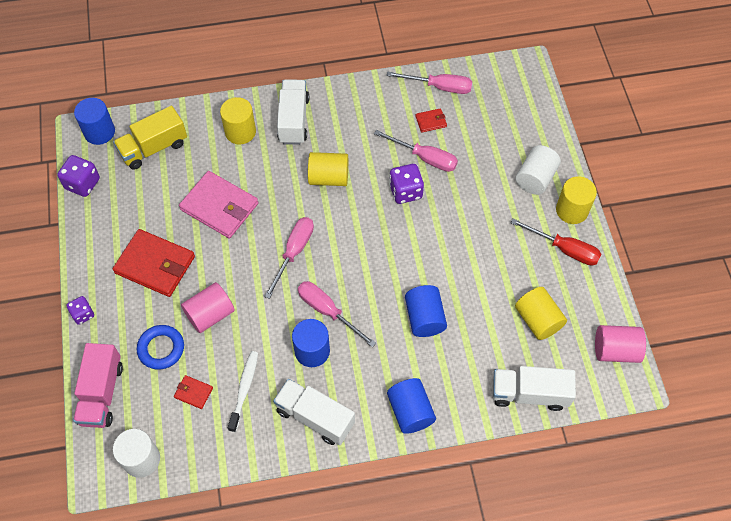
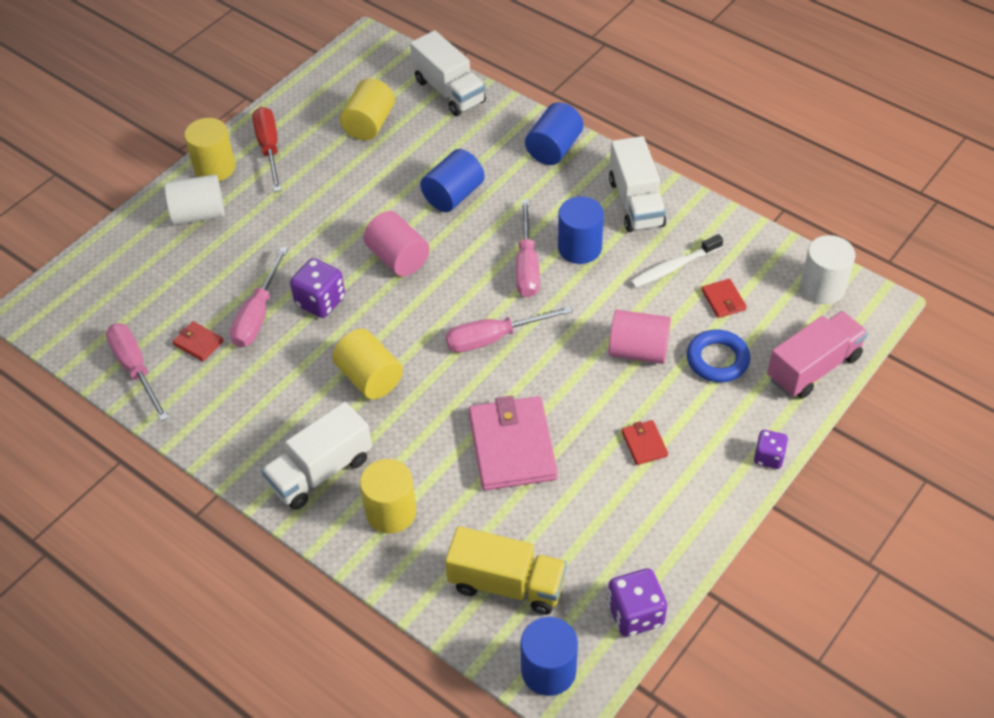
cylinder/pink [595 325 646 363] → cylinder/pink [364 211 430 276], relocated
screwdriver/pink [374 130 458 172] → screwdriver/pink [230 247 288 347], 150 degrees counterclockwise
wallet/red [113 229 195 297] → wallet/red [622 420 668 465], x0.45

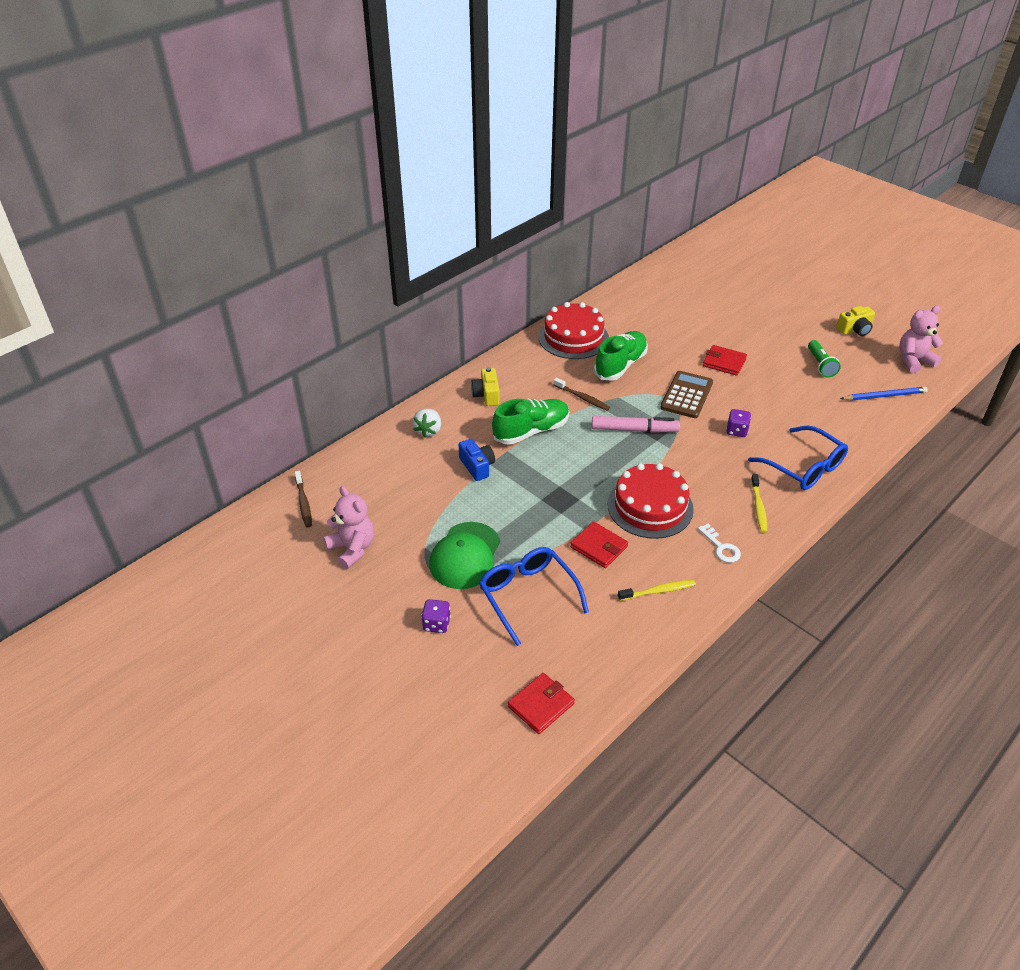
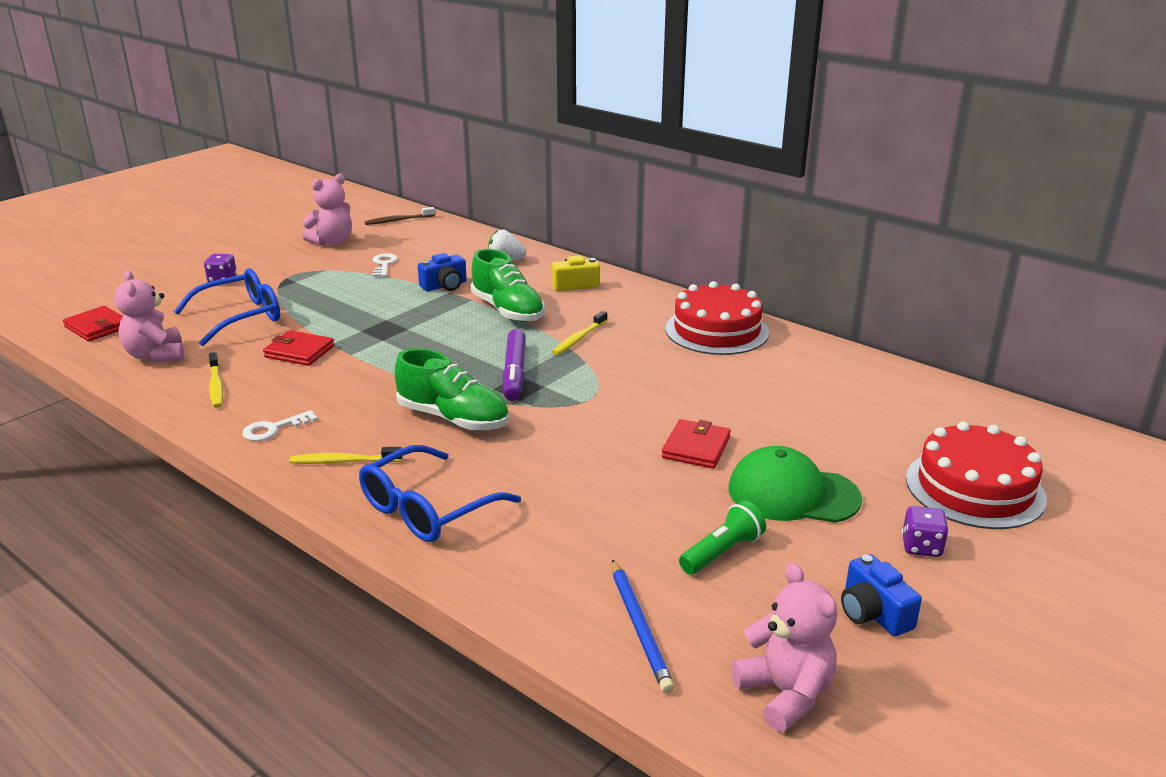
calculator/brown [660 371 713 418] → -
- → teddy bear/pink [114 270 184 363]
- → key/white [373 253 398 277]
cap/green [429 522 500 589] → cap/green [729 446 862 523], relocated
shoe/green [594 331 648 381] → shoe/green [395 348 509 431], relocated
cake/red [608 463 694 539] → cake/red [906 421 1047 529], relocated
dice/purple [726 409 751 437] → dice/purple [902 506 949 557], relocated
toothbrush/brown [554 378 610 411] → toothbrush/yellow [552 311 607 355]
marker/pink [592 416 680 433] → marker/purple [503 329 526 401]
camera/yellow [836 306 875 336] → camera/blue [841 554 922 636]
wallet/red [570 522 628 568] → wallet/red [263 330 335 366], 75 degrees clockwise
flashlight/green [808 340 841 378] → flashlight/green [679 501 766 574], 150 degrees clockwise

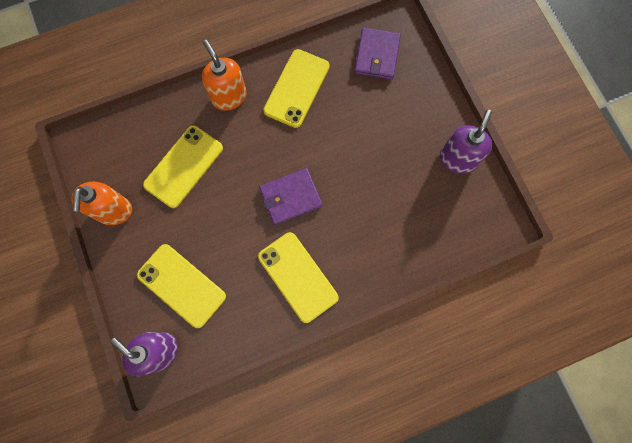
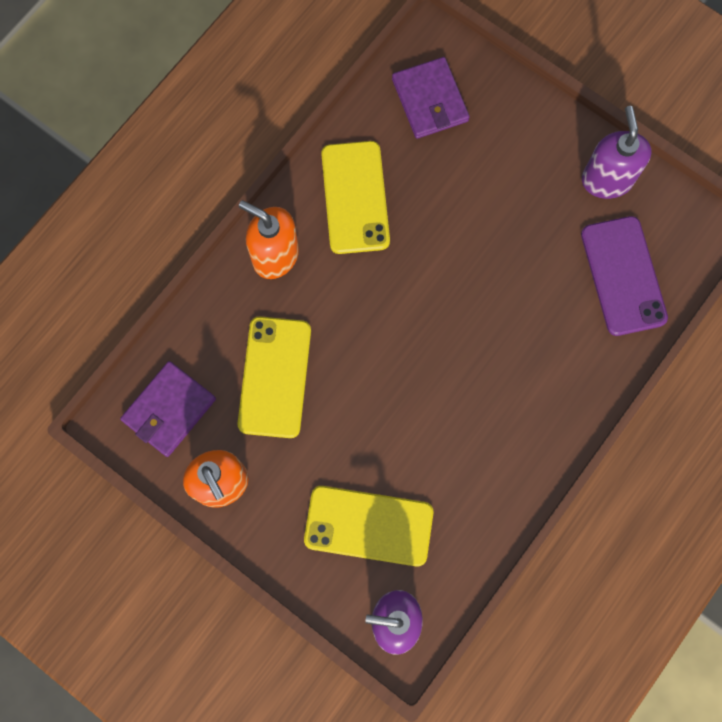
phone/yellow [258 232 339 323] → -
- → phone/purple [581 216 668 336]
wallet/purple [259 168 323 225] → wallet/purple [120 361 216 457], relocated

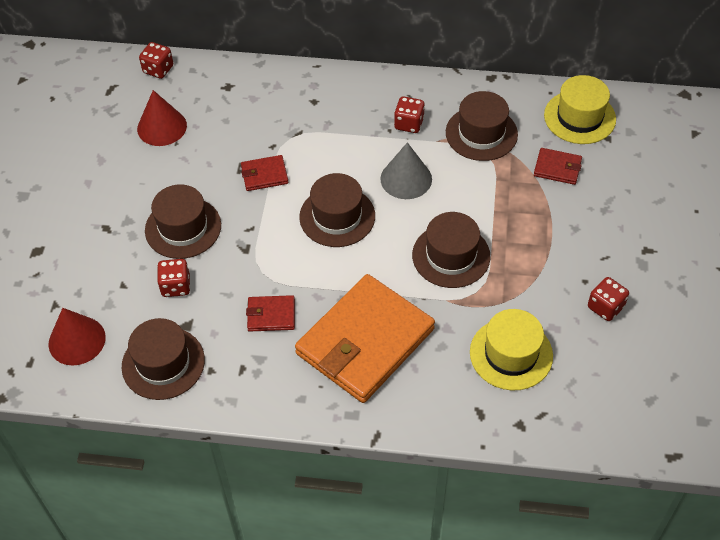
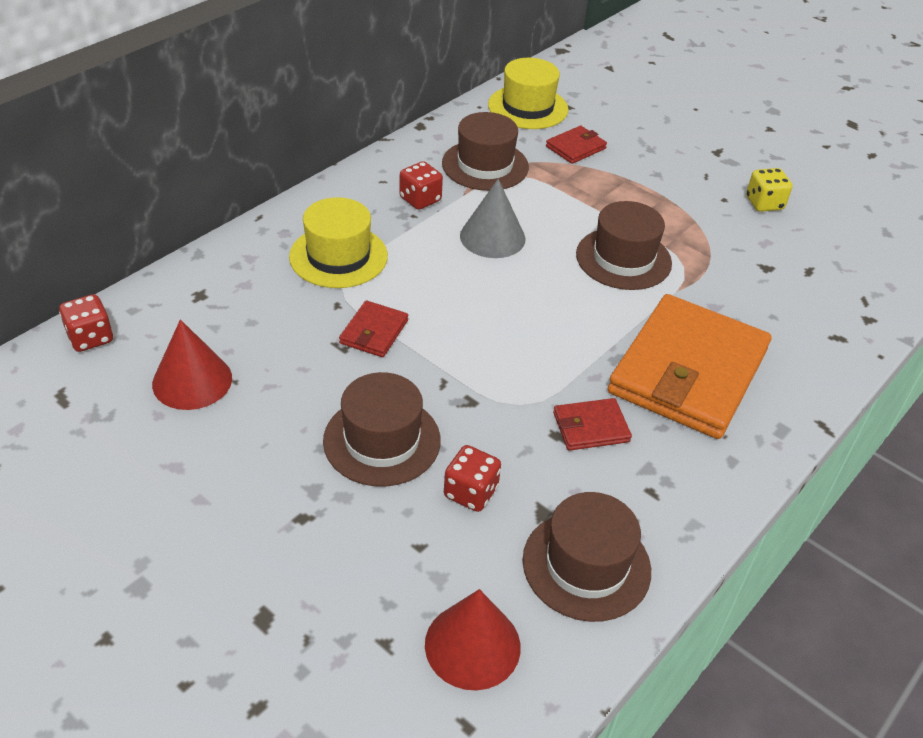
hat/brown [299 173 375 247] → -
hat/yellow [470 309 553 391] → hat/yellow [289 197 388 288], relocated
dice/red [588 277 629 321] → dice/yellow [746 168 792 212]
wallet/red [246 295 295 332] → wallet/red [553 398 632 451], 45 degrees clockwise
wallet/orange [295 274 435 403] → wallet/orange [608 294 771 439], 45 degrees clockwise

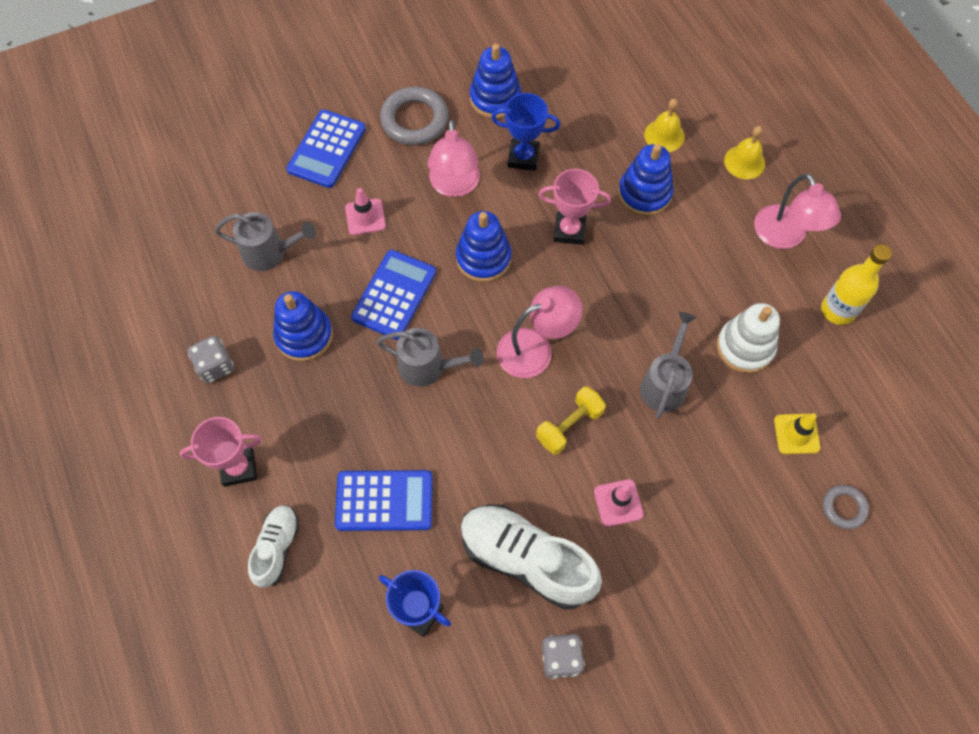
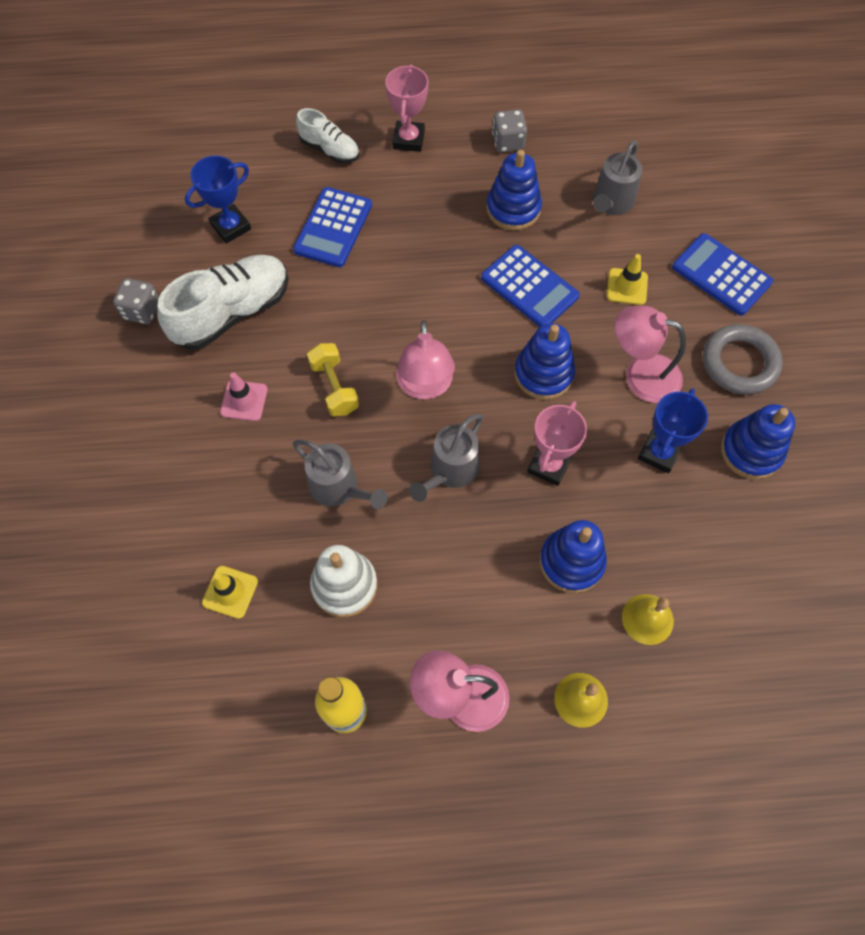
ring/grey [823 485 869 529] → -
watering can/grey [376 328 484 387] → watering can/grey [409 414 483 502], relocated
traffic cone/pink [345 188 386 235] → traffic cone/yellow [607 254 648 305]

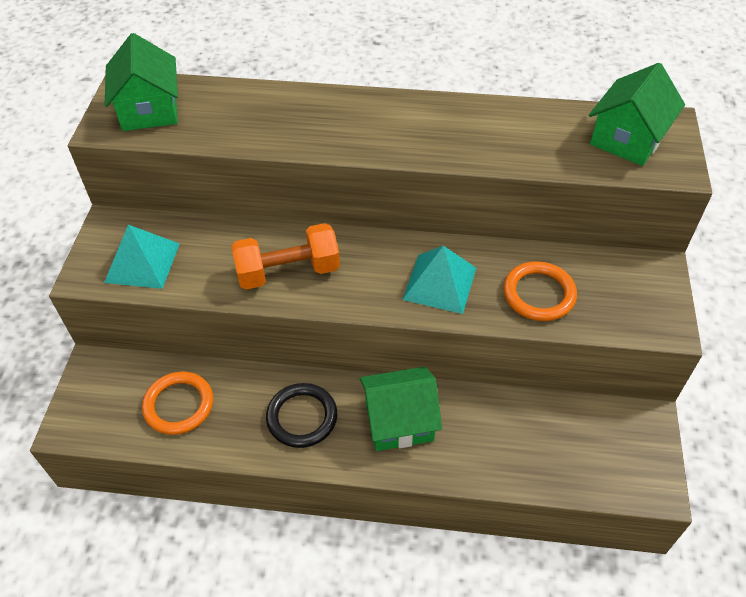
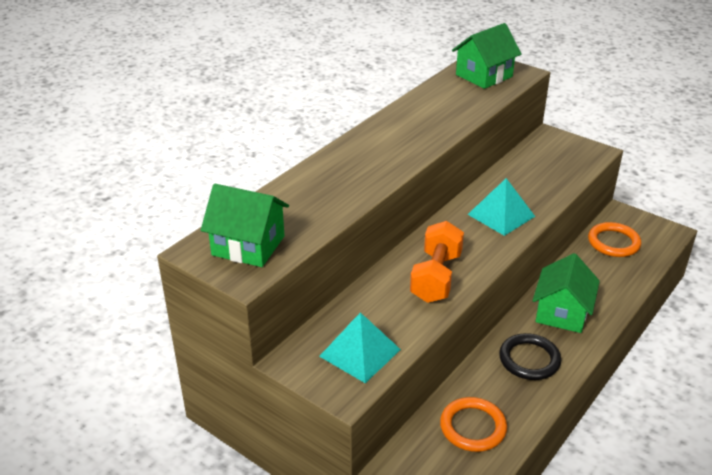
ring/orange [503 261 577 321] → ring/orange [588 222 641 257], relocated
house/green [589 63 685 166] → house/green [452 23 522 89], 75 degrees clockwise

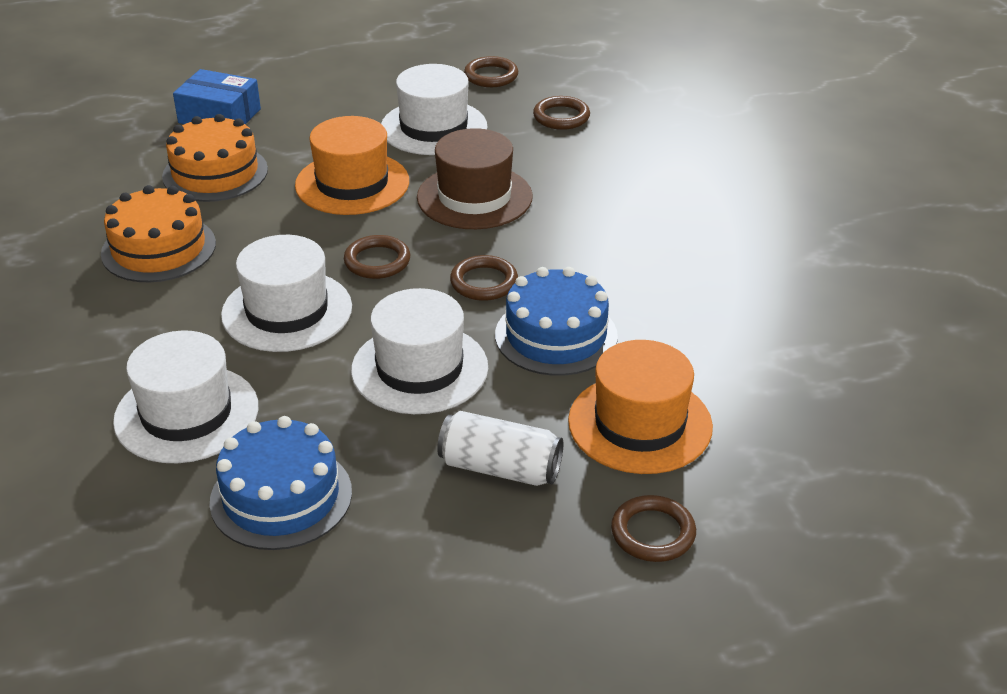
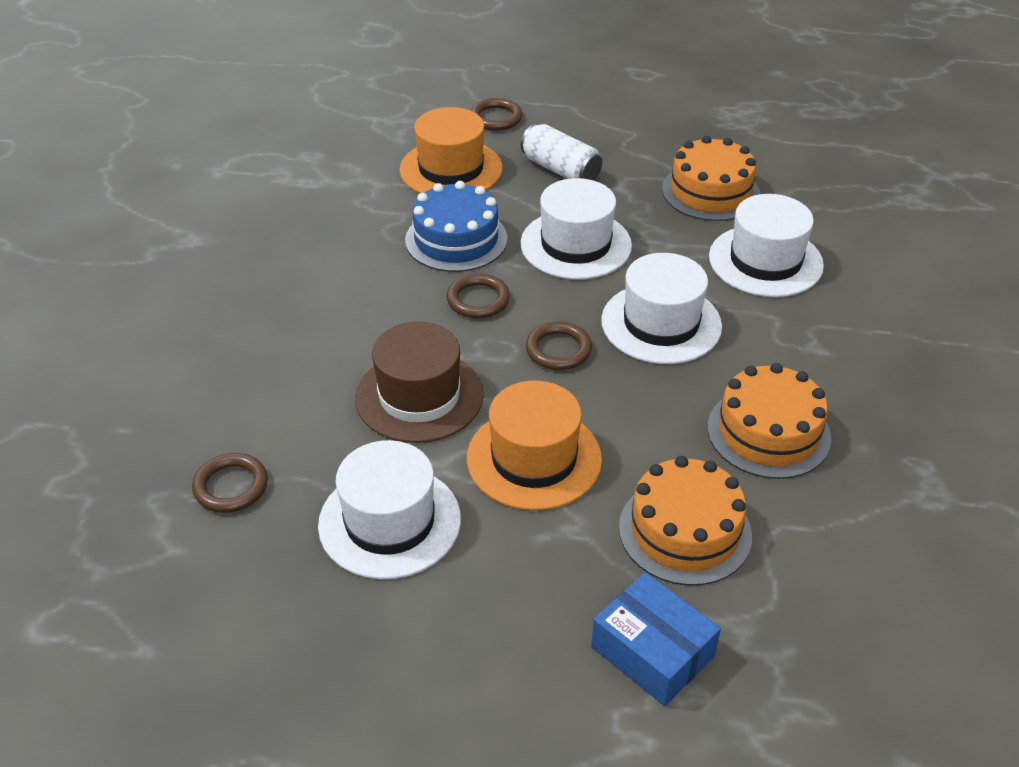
ring/brown [464 56 518 87] → -
cake/blue [209 416 352 550] → cake/orange [662 136 760 221]

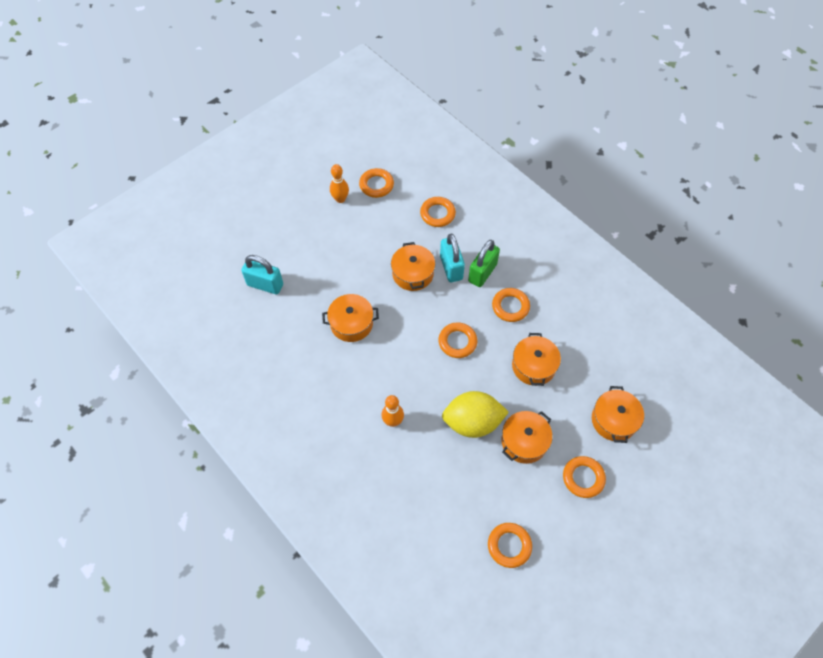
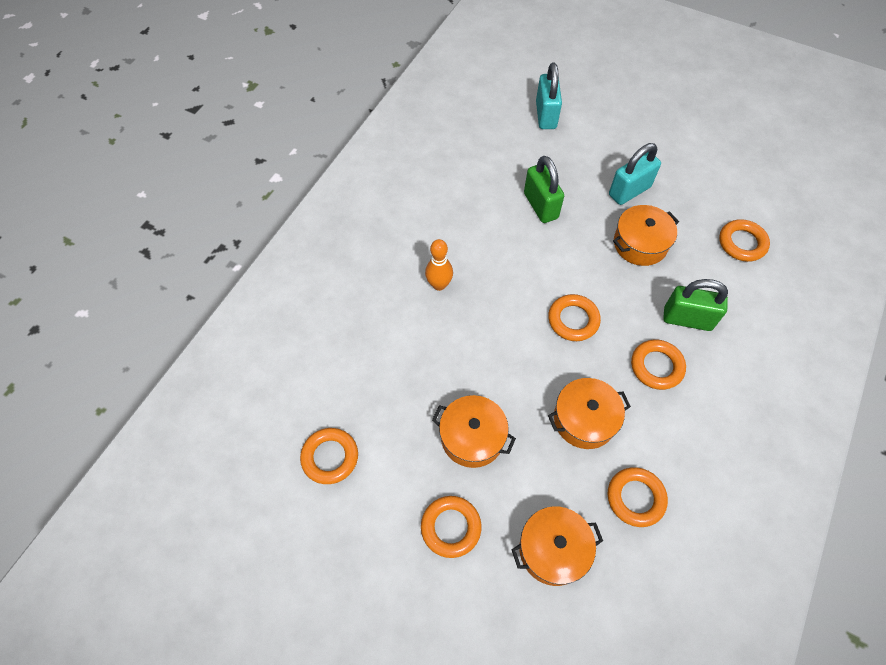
bowling pin/orange [330 164 349 203] → -
lemon/yellow [442 391 509 438] → -
ring/orange [359 168 394 198] → ring/orange [608 467 668 527], relocated
padlock/turquoise [440 234 465 282] → padlock/turquoise [609 143 661 205], relocated
pot/orange [322 294 379 342] → padlock/green [524 156 564 223]

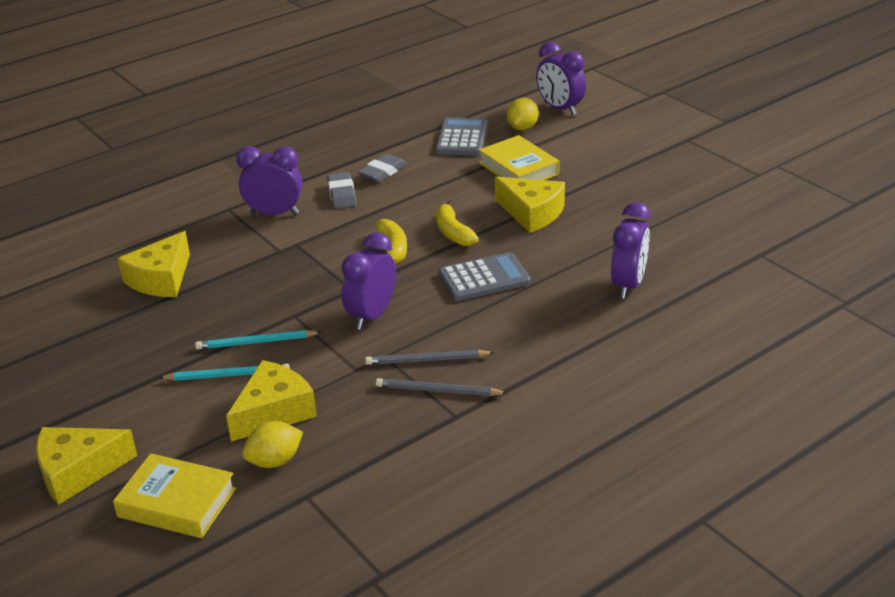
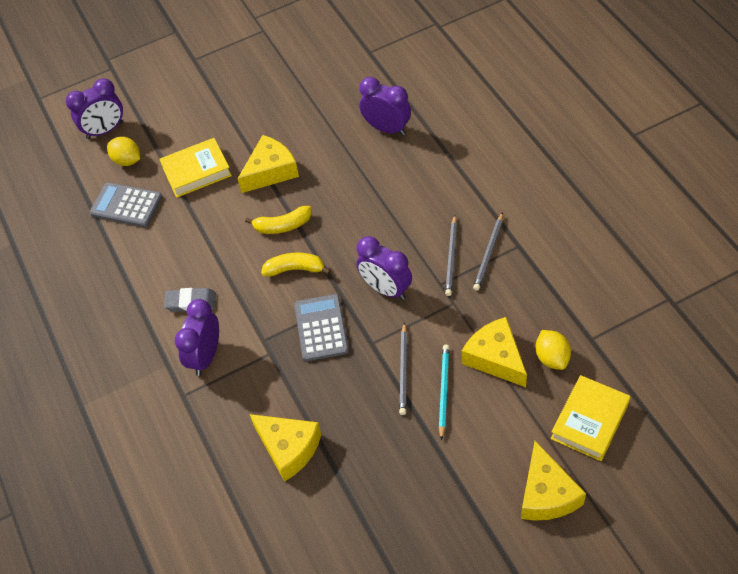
eraser/grey [358 154 407 182] → -
calculator/grey [438 252 531 301] → calculator/grey [294 294 349 361], relocated
pencil/turquoise [195 330 321 350] → pencil/grey [399 322 407 415]

